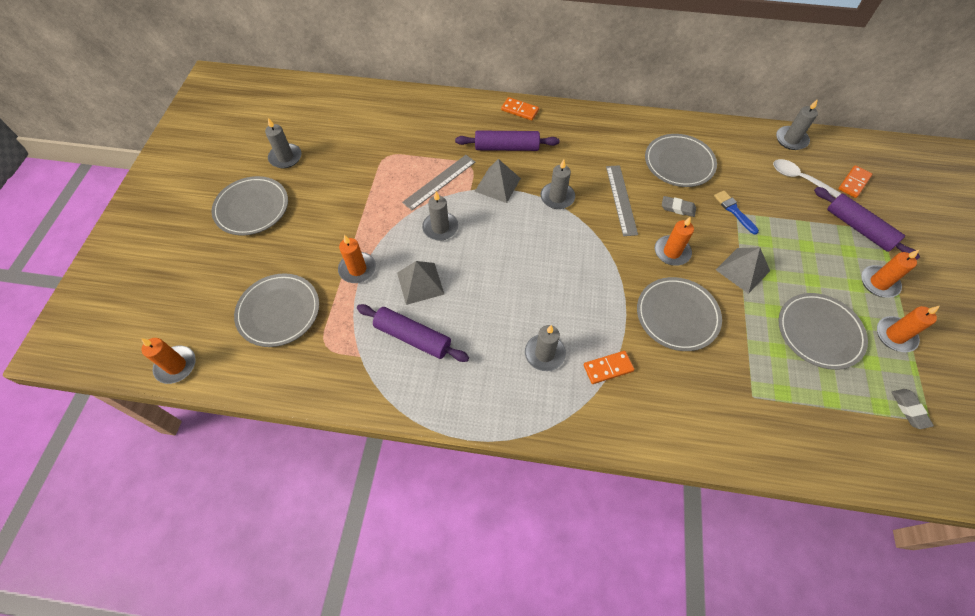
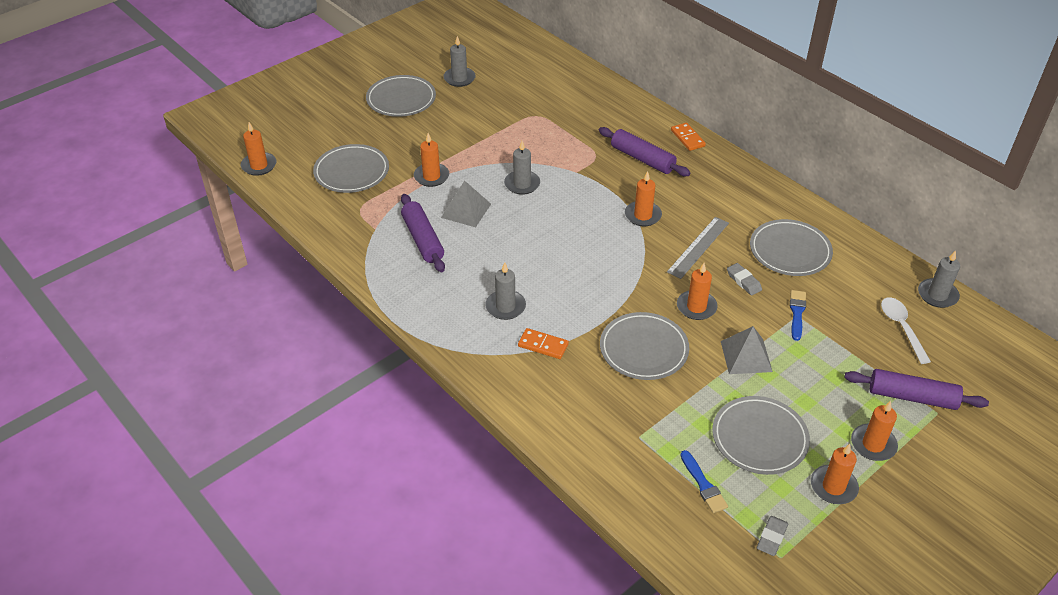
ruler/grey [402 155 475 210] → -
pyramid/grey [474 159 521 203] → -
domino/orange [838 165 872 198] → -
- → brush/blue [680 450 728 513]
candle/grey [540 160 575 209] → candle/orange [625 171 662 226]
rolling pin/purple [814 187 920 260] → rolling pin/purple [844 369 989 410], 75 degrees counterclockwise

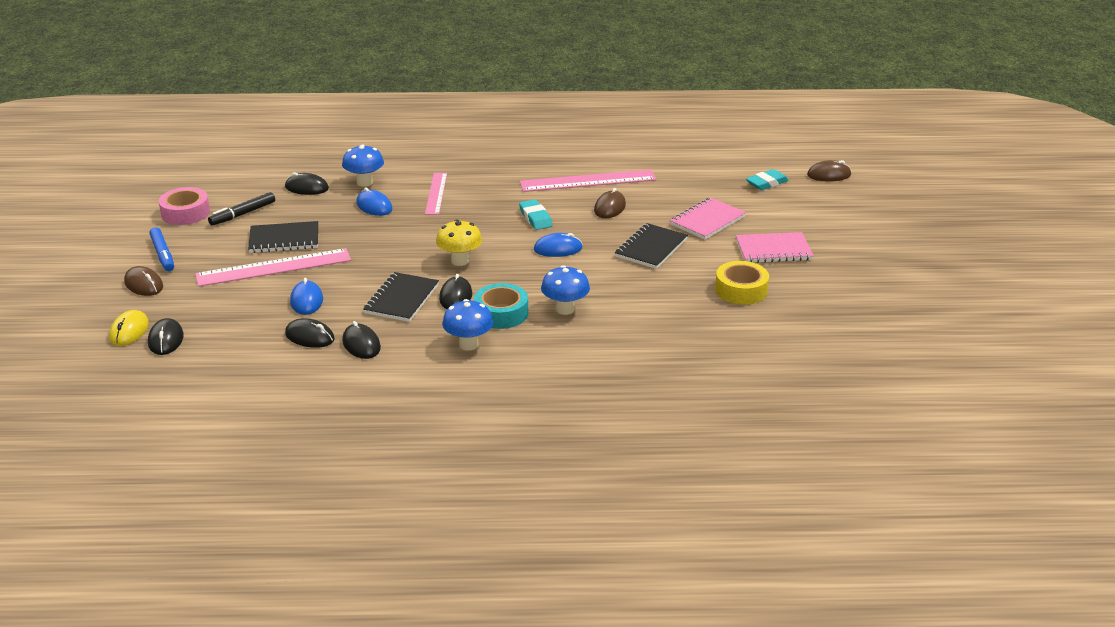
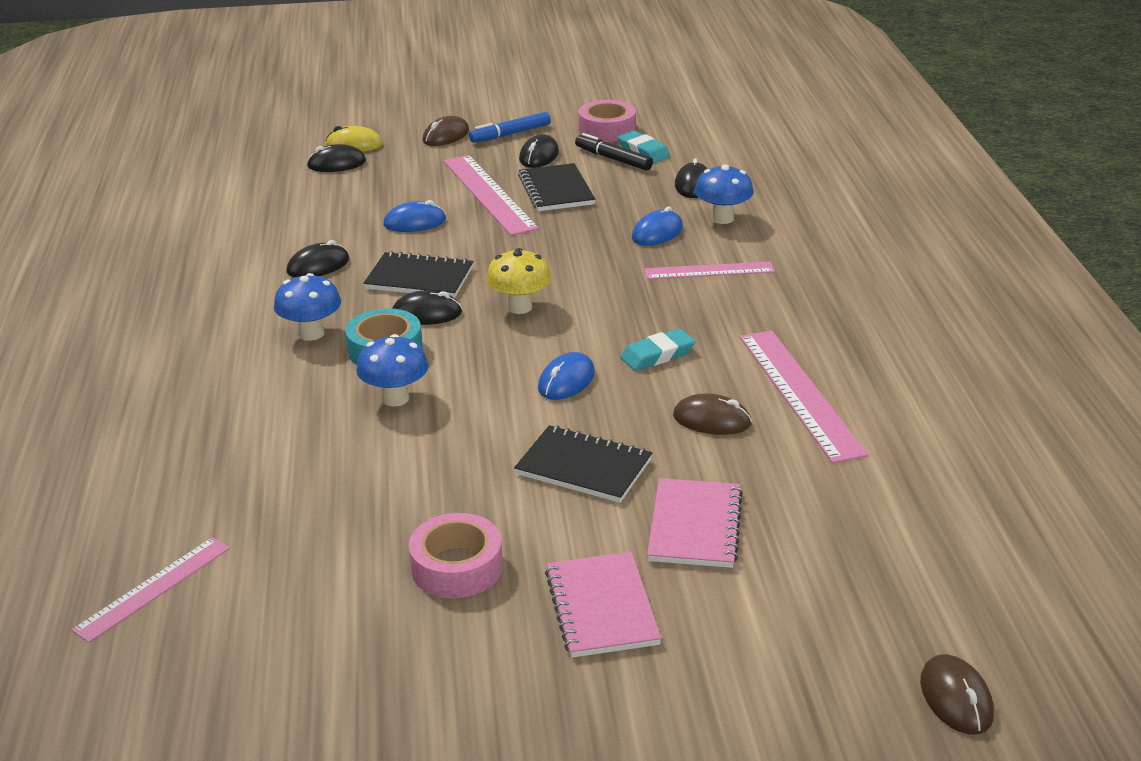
- → ruler/pink [71 537 230 643]
mouse/black [285 318 335 348] → mouse/black [519 134 559 168], relocated
eraser/turquoise [746 169 789 190] → eraser/turquoise [617 130 670 163], relocated
tape/yellow [715 261 769 304] → tape/pink [409 513 503 598]
mouse/blue [534 233 583 257] → mouse/blue [538 352 595 400], 45 degrees clockwise
notebook/pink [670 198 746 240] → notebook/pink [647 478 743 568], 60 degrees clockwise

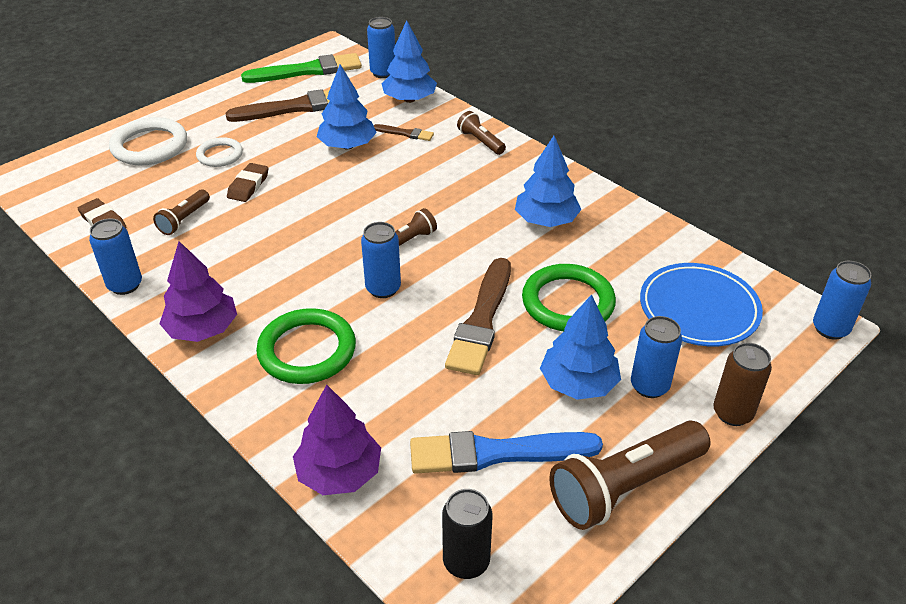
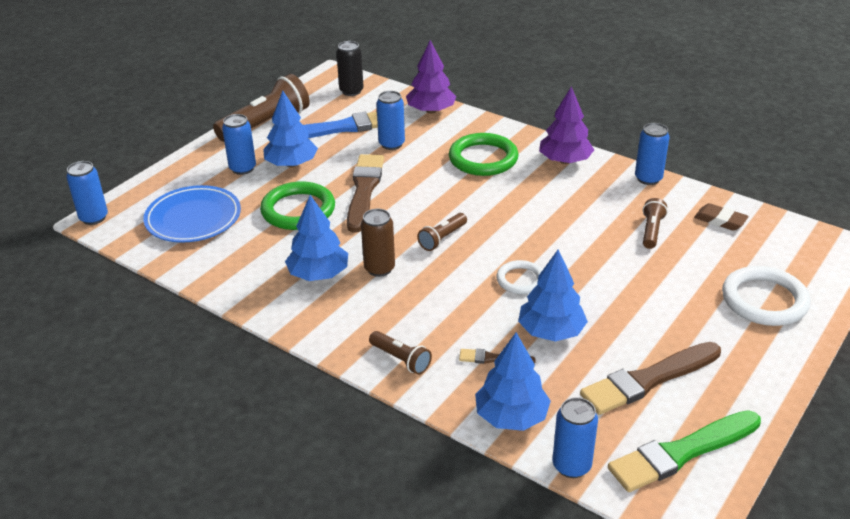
eraser/brown [227 163 269 202] → -
ring/white [196 137 243 167] → ring/white [496 260 543 294], relocated
can/blue [361 222 401 298] → can/blue [376 91 405 150], relocated
can/brown [713 343 772 426] → can/brown [361 209 395 277], relocated

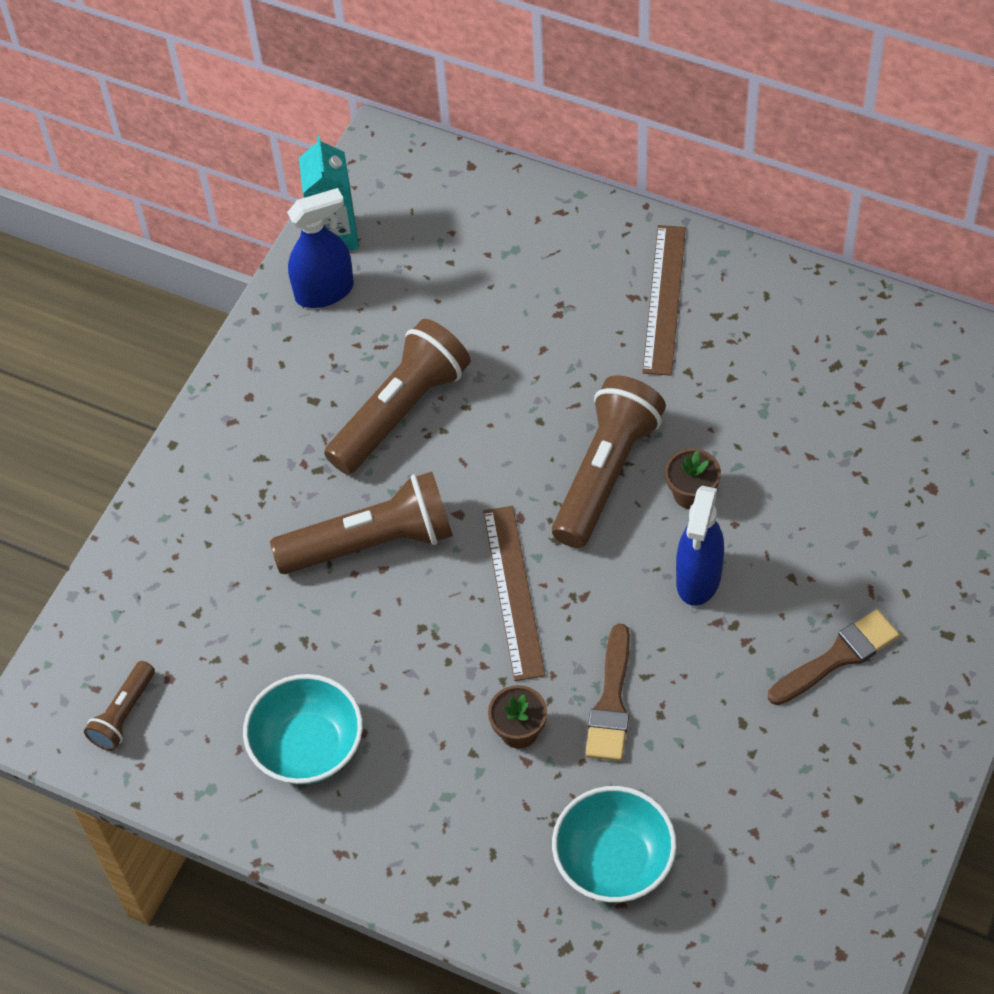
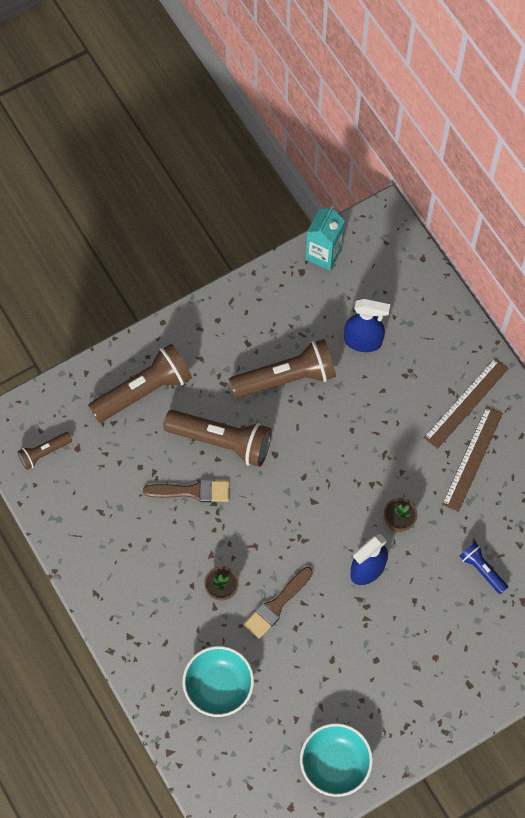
- → flashlight/blue [460 542 508 594]
bowl/turquoise [243 674 363 785] → bowl/turquoise [300 723 373 797], relocated
spray bottle/blue [287 188 354 308] → spray bottle/blue [344 299 390 352], relocated
ruler/brown [483 506 545 681] → ruler/brown [442 406 503 512], relocated
flashlight/brown [552 375 666 548] → flashlight/brown [88 344 192 423], relocated
brush/brown [768 609 899 705] → brush/brown [143 480 230 502], relocated

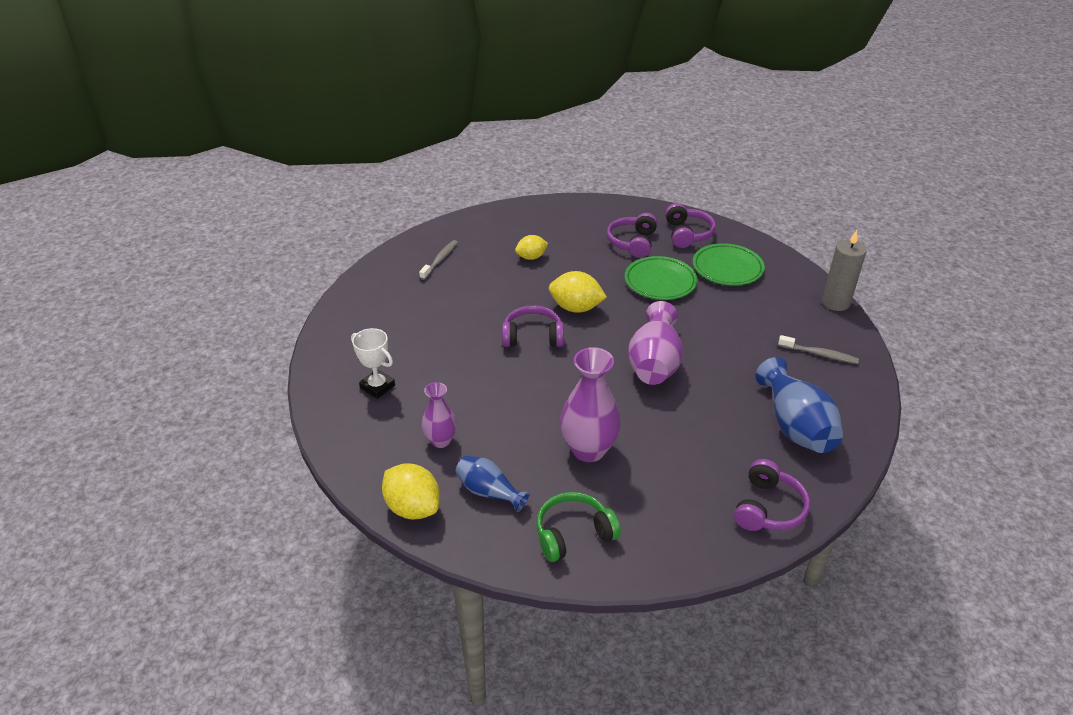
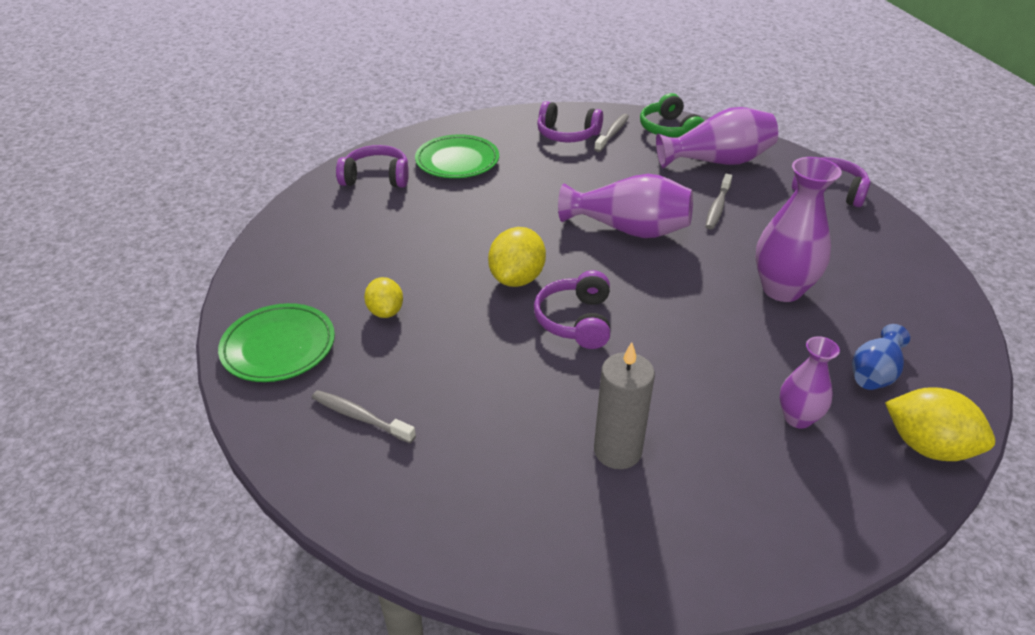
trophy/white [351 328 395 399] → -
- → toothbrush/grey [705 174 732 229]
headphones/green [536 492 621 562] → headphones/green [640 93 705 137], relocated
headphones/purple [607 213 657 258] → headphones/purple [537 101 603 143], relocated
plate/green [625 256 697 300] → plate/green [218 303 335 382], relocated
candle/grey [822 230 866 311] → candle/grey [594 342 655 469], relocated
vase/blue [755 357 843 453] → vase/purple [656 107 778 169]
lemon/yellow [382 463 440 520] → lemon/yellow [885 387 995 461], 75 degrees clockwise

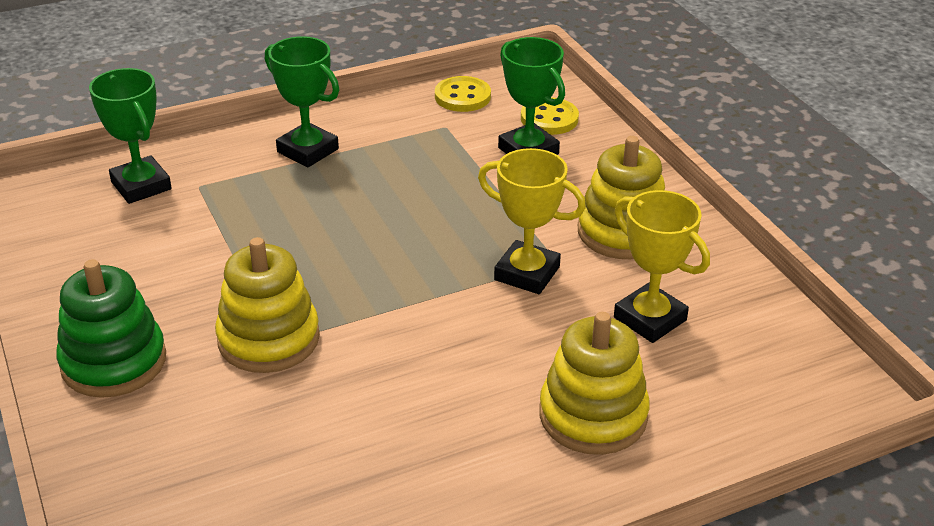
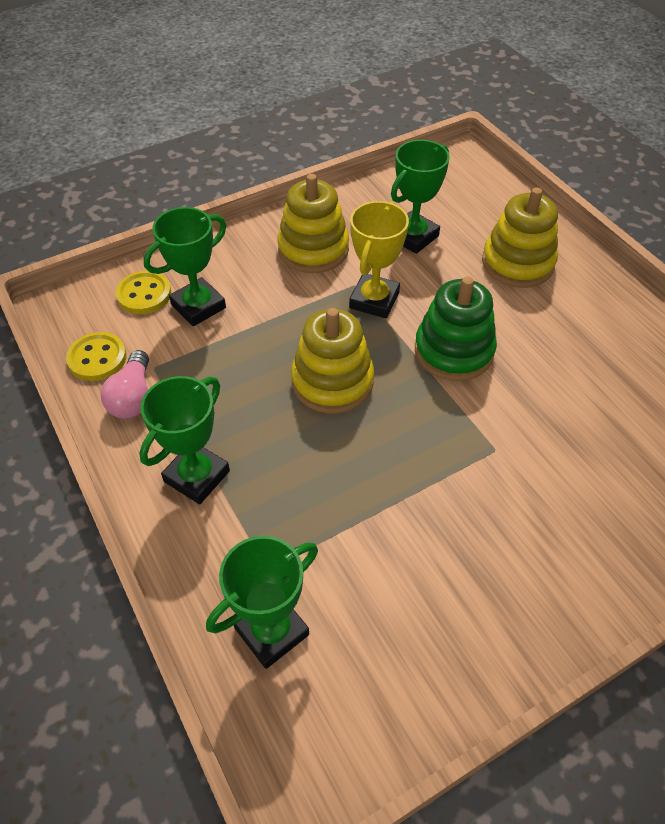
- → light bulb/pink [101 350 149 419]
stacking toy/green [56 259 166 398] → stacking toy/green [415 276 497 381], relocated
stacking toy/yellow [215 237 320 373] → stacking toy/yellow [291 308 374 414], relocated
trophy/yellow [614 190 710 343] → trophy/green [391 140 450 254]

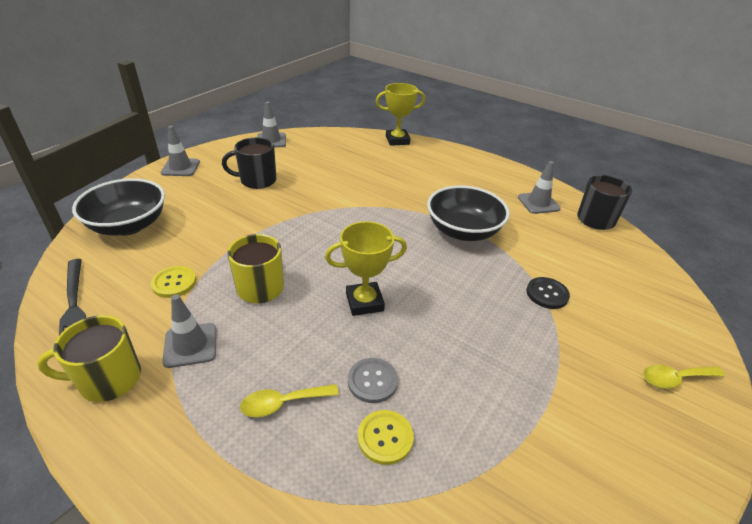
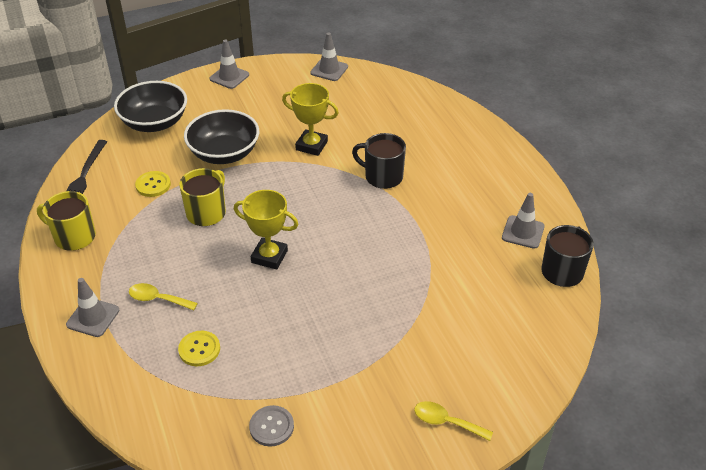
button/black [526 277 570 309] → -
traffic cone/grey [162 294 216 368] → traffic cone/grey [66 278 119 337], relocated
mug/black [222 137 276 189] → mug/black [352 133 406 189], relocated
button/grey [348 358 398 403] → button/grey [249 405 294 447], relocated
trophy/yellow [376 83 425 146] → trophy/yellow [282 83 339 156], relocated
bowl/black [427 186 510 241] → bowl/black [184 109 259 164], relocated

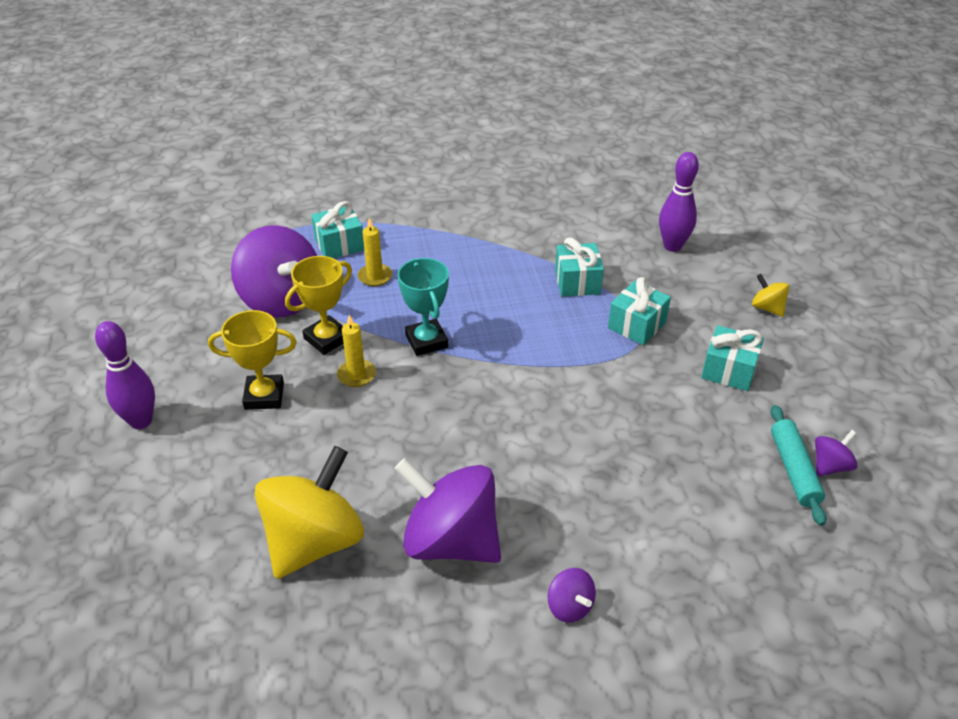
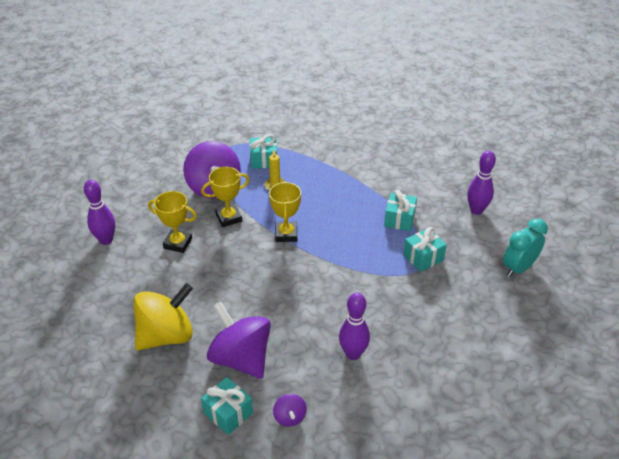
candle/yellow [337 315 376 387] → -
rolling pin/turquoise [771 405 827 526] → -
spinning top/purple [815 430 858 477] → -
- → bowling pin/purple [339 293 370 360]
gift/turquoise [701 325 764 391] → gift/turquoise [201 377 253 435], relocated
spinning top/yellow [752 274 789 317] → clock/turquoise [503 219 548 277]
trophy/turquoise [398 258 449 356] → trophy/yellow [269 181 301 242]

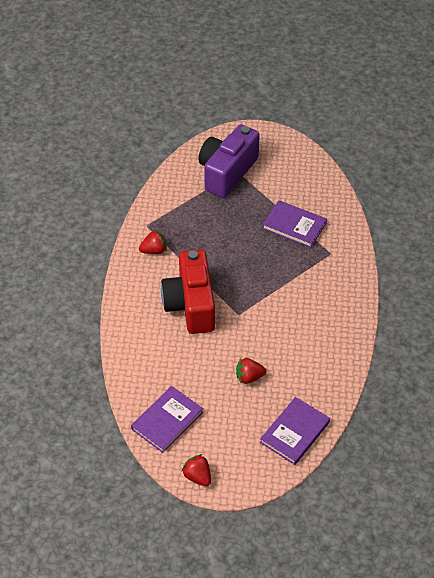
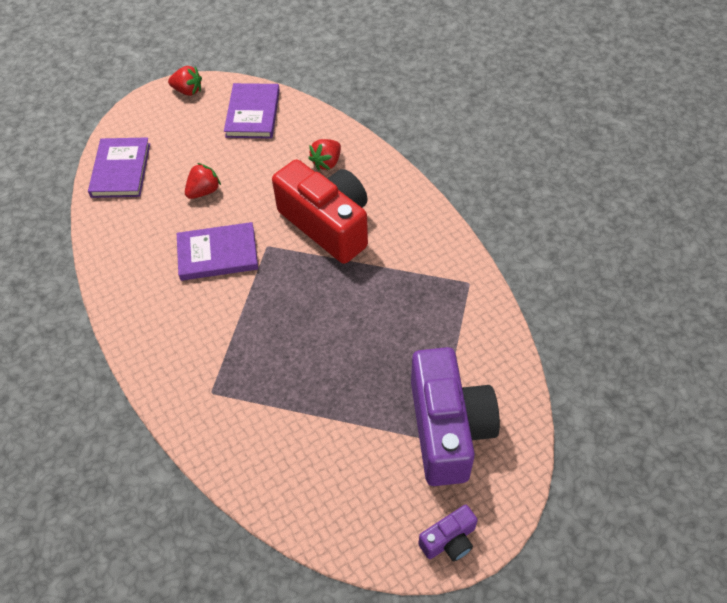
- → camera/purple [418 505 478 561]
strawberry/red [139 230 167 254] → strawberry/red [308 139 341 171], relocated
book/purple [262 200 327 248] → book/purple [177 222 258 281], relocated

